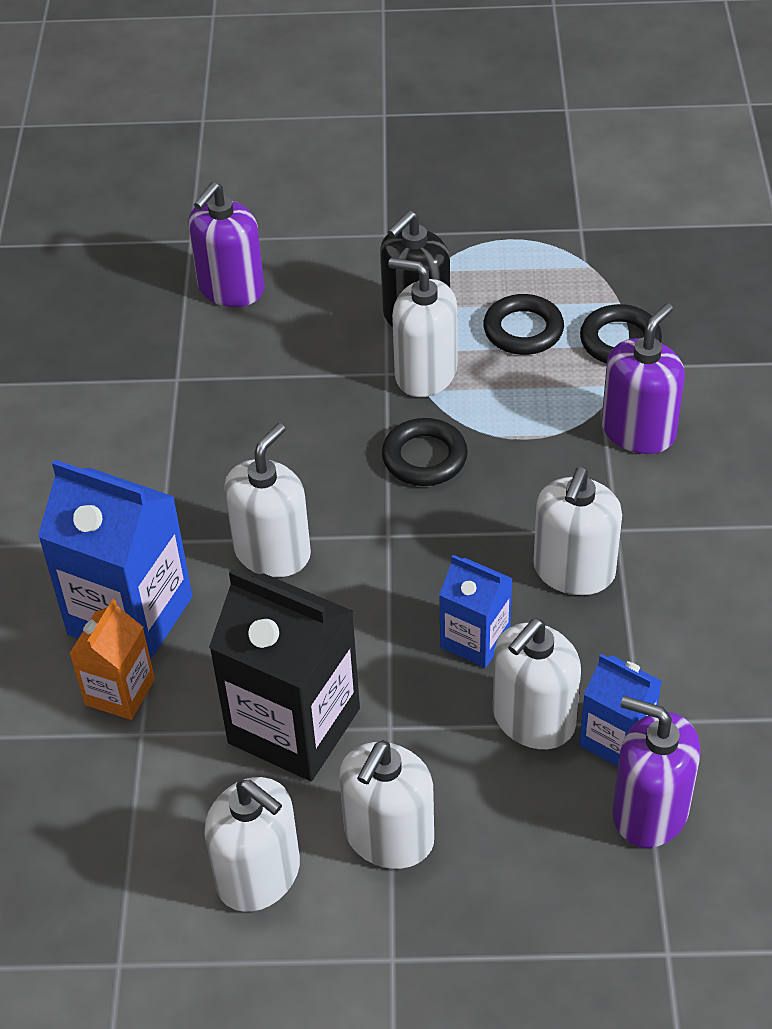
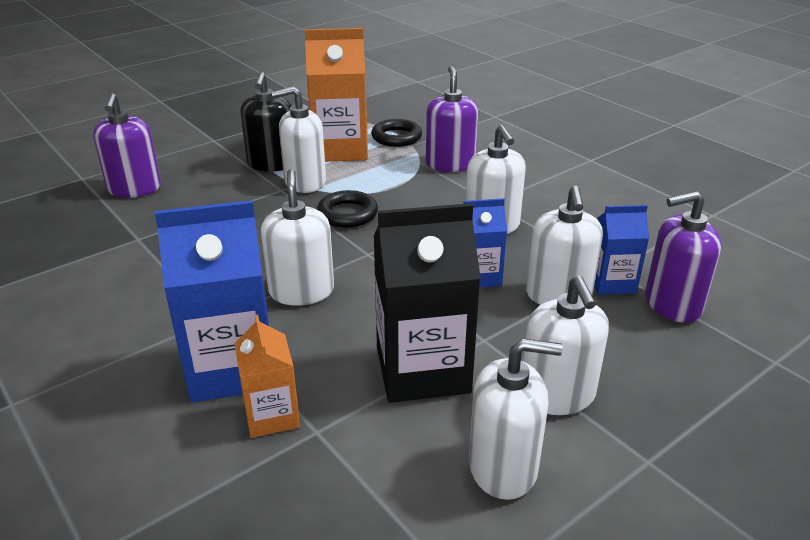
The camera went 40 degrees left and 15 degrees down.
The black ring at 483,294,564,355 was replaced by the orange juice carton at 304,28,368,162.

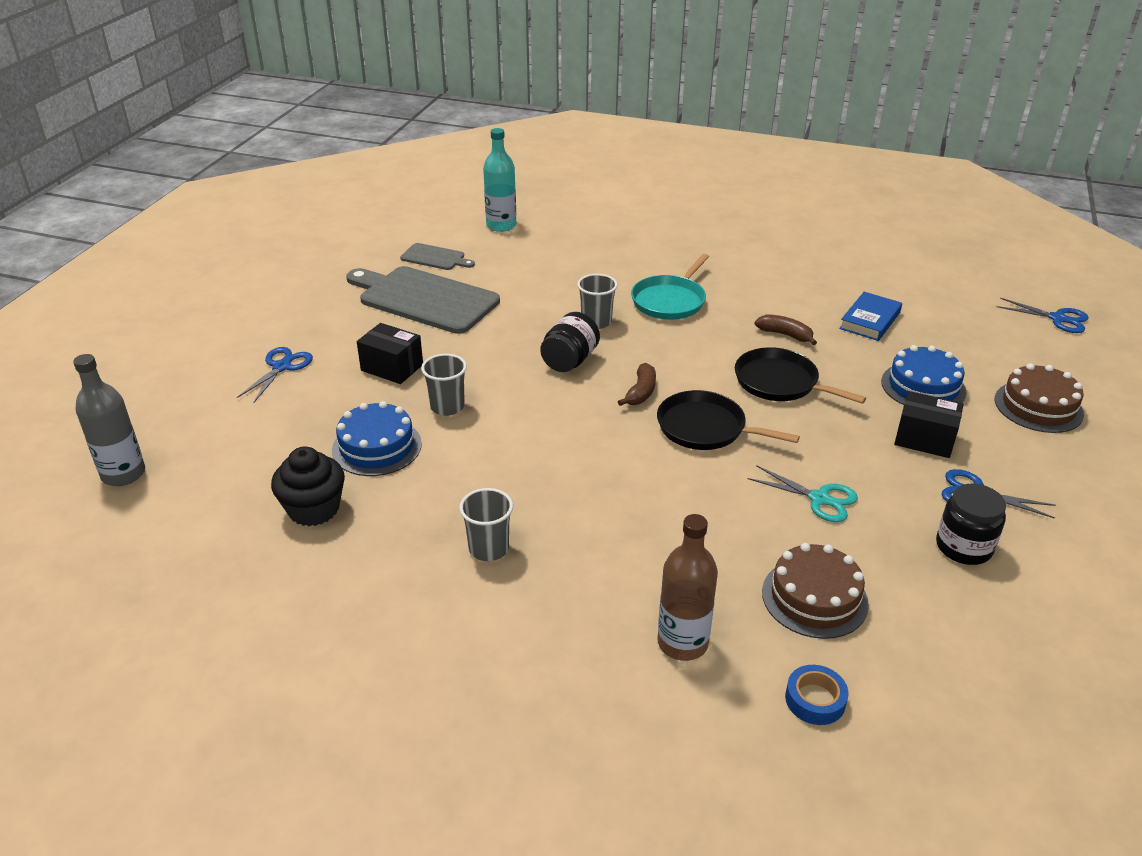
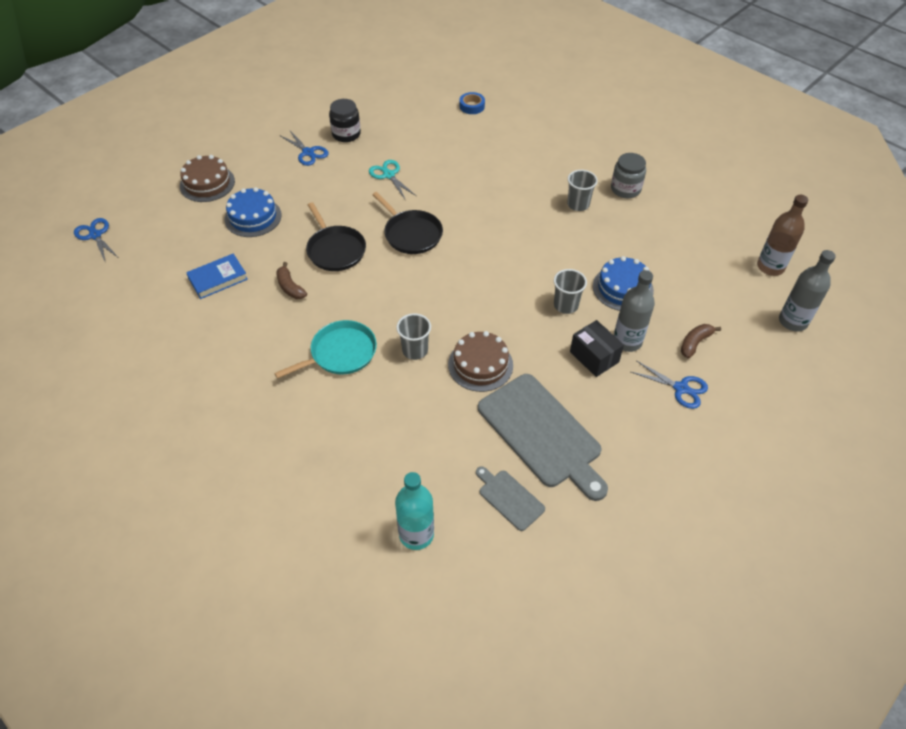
The camera went 155 degrees left and 15 degrees up.
The black jar at 540,312,600,372 disappeared.
The royal blue shears at 237,347,313,403 turned 105 degrees counterclockwise.
The brown toy banana moved from 618,363,656,406 to 681,324,721,358.
The black box at 894,391,964,458 disappeared.
The black muffin at 271,446,345,526 disappeared.
The brown bottle moved from 657,514,718,661 to 757,195,808,276.
The brown gateau moved from 762,543,869,639 to 448,331,513,392.
The gray jar at 611,153,646,198 appeared.
The gray bottle at 614,270,655,352 appeared.

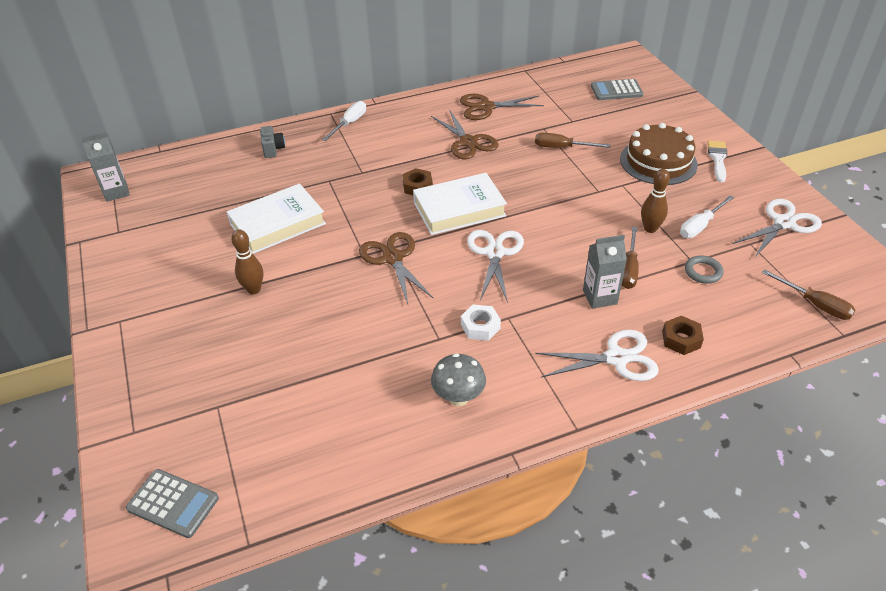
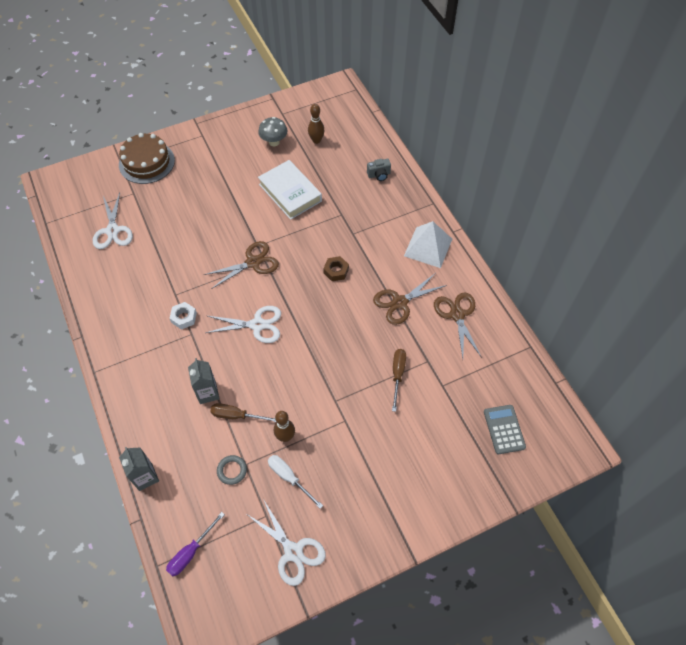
The camera went 85 degrees right and 15 degrees up.
The pure white hand screwdriver at 322,101,366,141 disappeared.
The brown gateau moved from 620,123,698,185 to 119,133,175,184.
The gray juice carton moved from 81,132,130,202 to 119,447,159,491.
The pure white brush at 708,141,728,182 disappeared.
The pure white hardback at 413,173,507,235 disappeared.
The brown skittle moved from 231,229,263,294 to 308,104,325,144.
The brown hand screwdriver at 762,269,855,320 became the violet hand screwdriver at 166,512,225,576.
The brown hex nut at 662,316,704,355 disappeared.
The pure white shears moved from 535,330,659,381 to 93,192,133,249.
The gray fungus moved from 431,353,486,406 to 258,117,287,146.
The gray pocket calculator at 126,469,219,538 disappeared.
The pure white solid pyramid at 404,221,452,268 appeared.

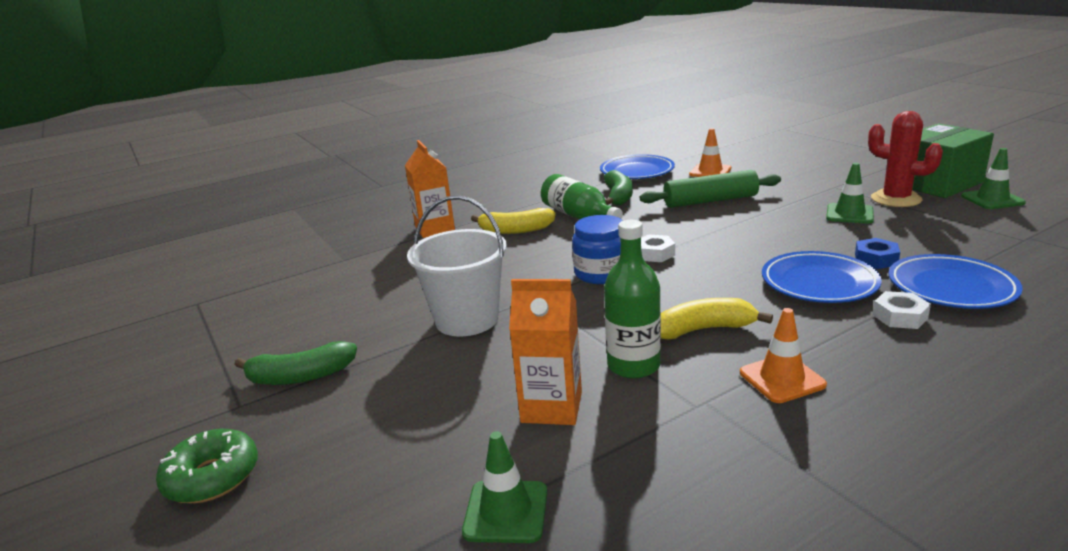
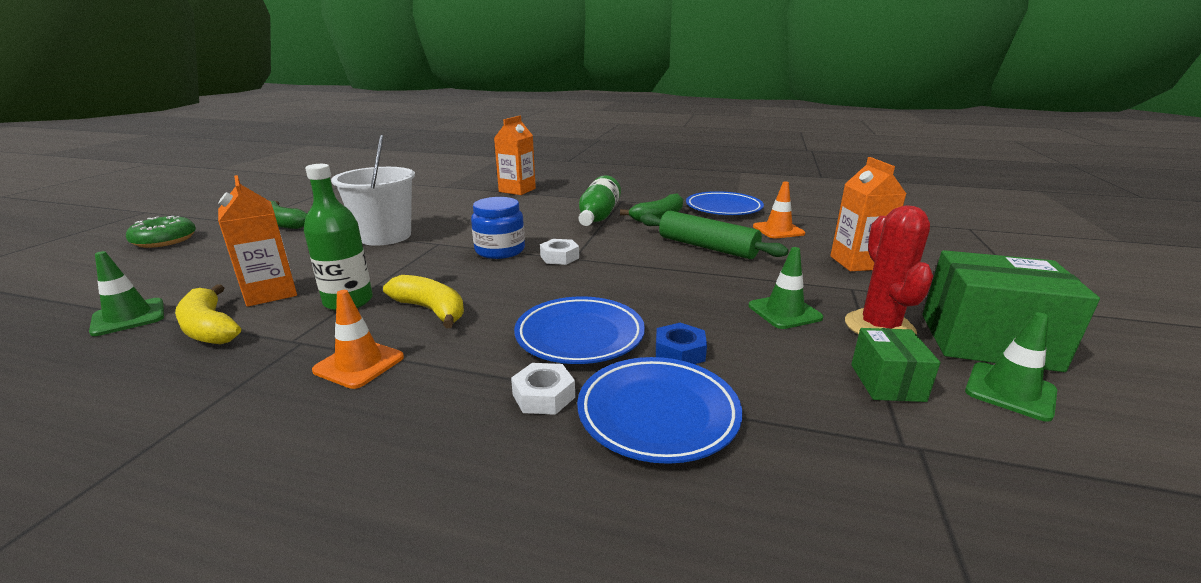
The camera went 45 degrees right and 0 degrees up.
The bright yellow toy banana moved from 471,208,555,234 to 175,284,241,345.
The orange juice carton at 830,157,906,271 appeared.
The emerald box at 851,328,941,402 appeared.

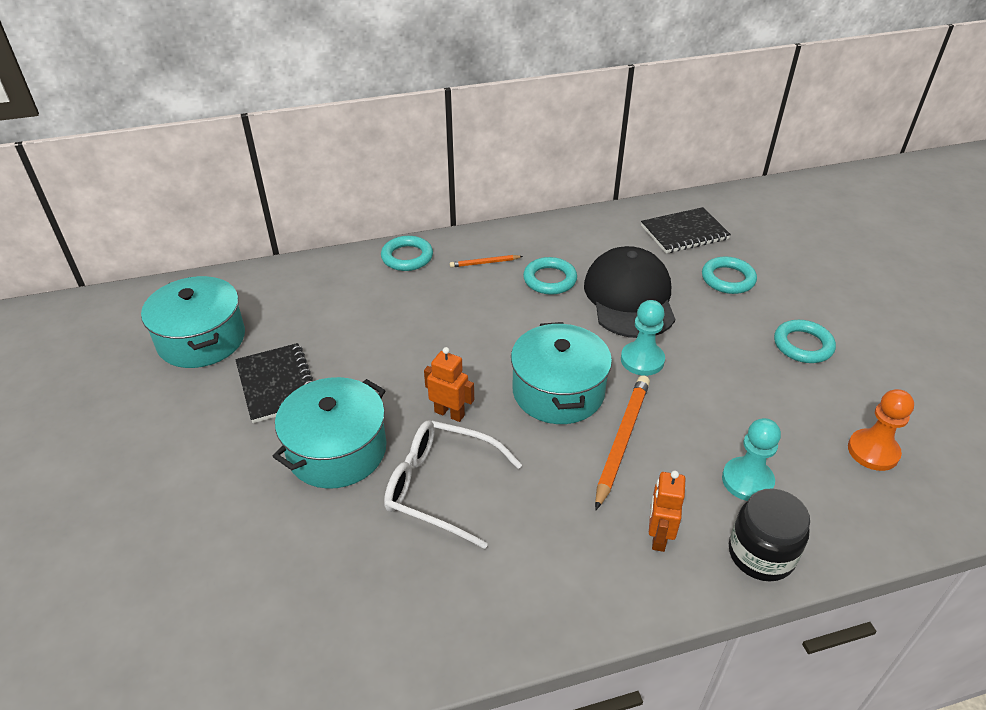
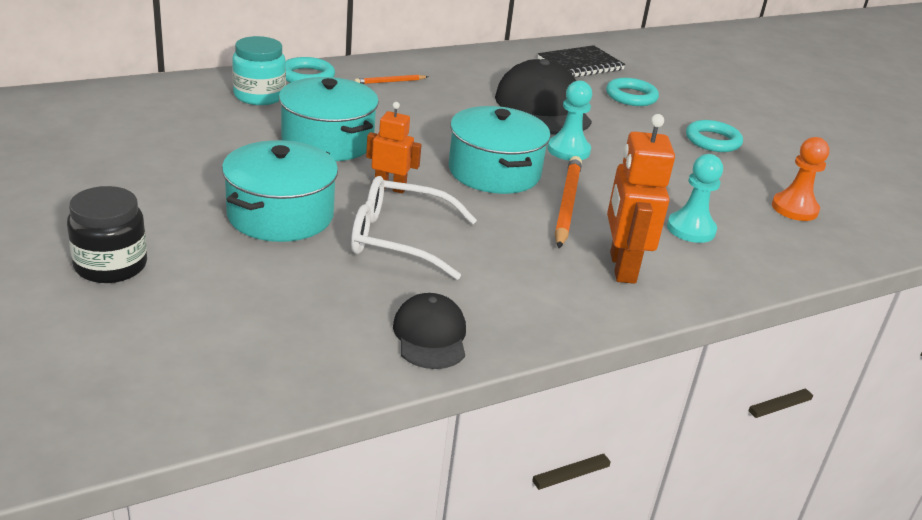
The camera went 15 degrees left and 10 degrees down.
The turquoise ring at 523,257,577,295 disappeared.
The turquoise stockpot moved from 141,276,245,368 to 279,77,379,161.
The black notebook at 235,343,313,423 disappeared.
The orange robot figure at 649,471,685,552 changed to 1.65 times the size.
The black jar moved from 729,489,810,581 to 67,186,147,283.
The turquoise jar at 232,36,286,105 appeared.
The black cap at 393,293,466,369 appeared.

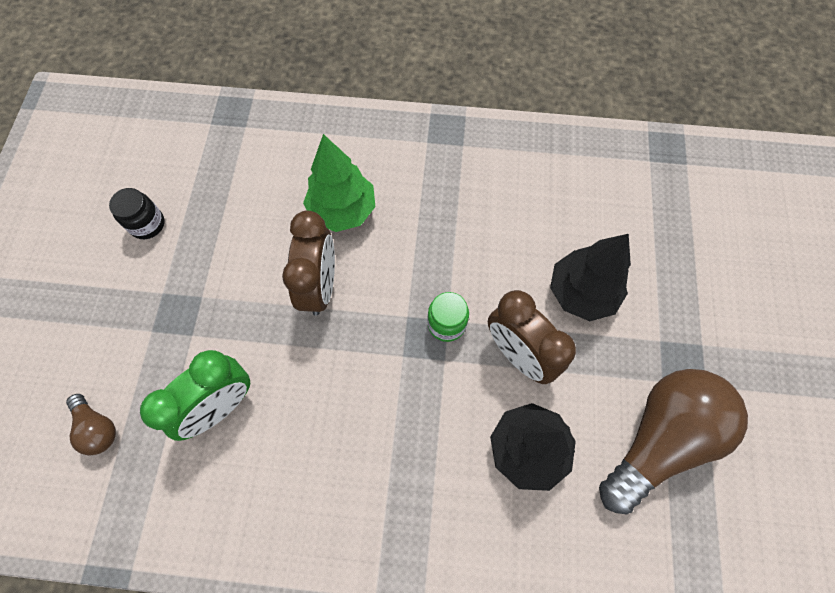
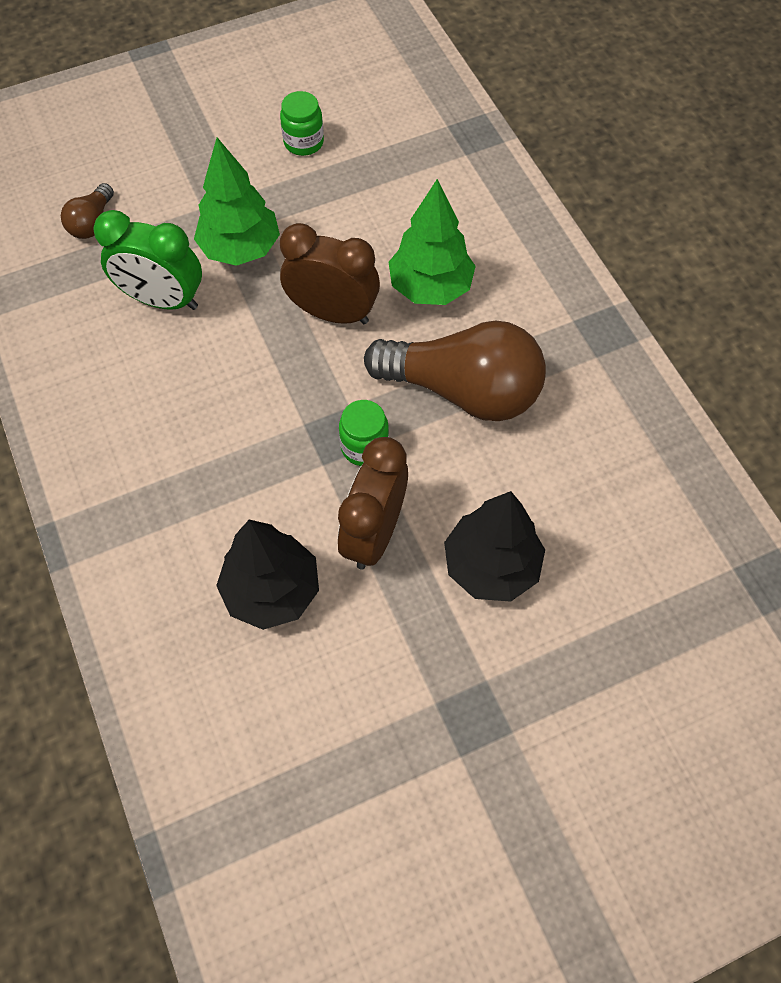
The camera went 60 degrees right and 5 degrees down.
The black jar at 109,188,165,239 became the emerald jar at 280,91,324,156.
The brown clock at 282,210,335,316 turned 135 degrees counterclockwise.
The brown lightbulb moved from 599,369,748,514 to 364,320,546,421.
The emerald toy tree at 194,137,280,266 appeared.

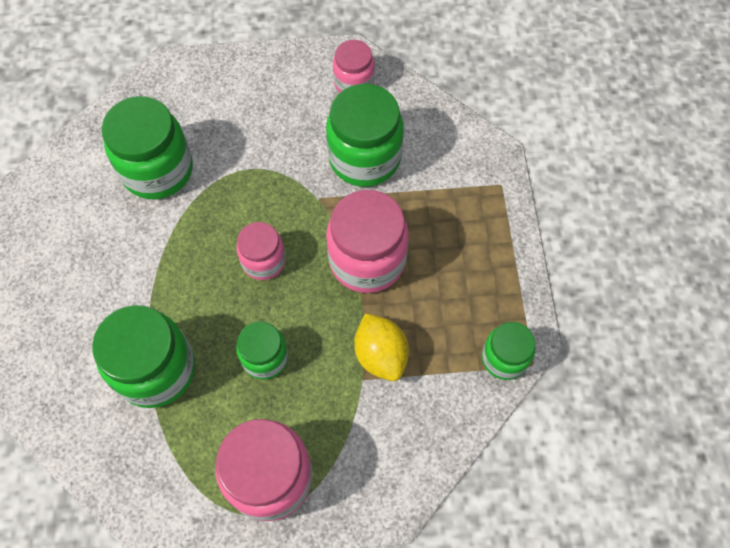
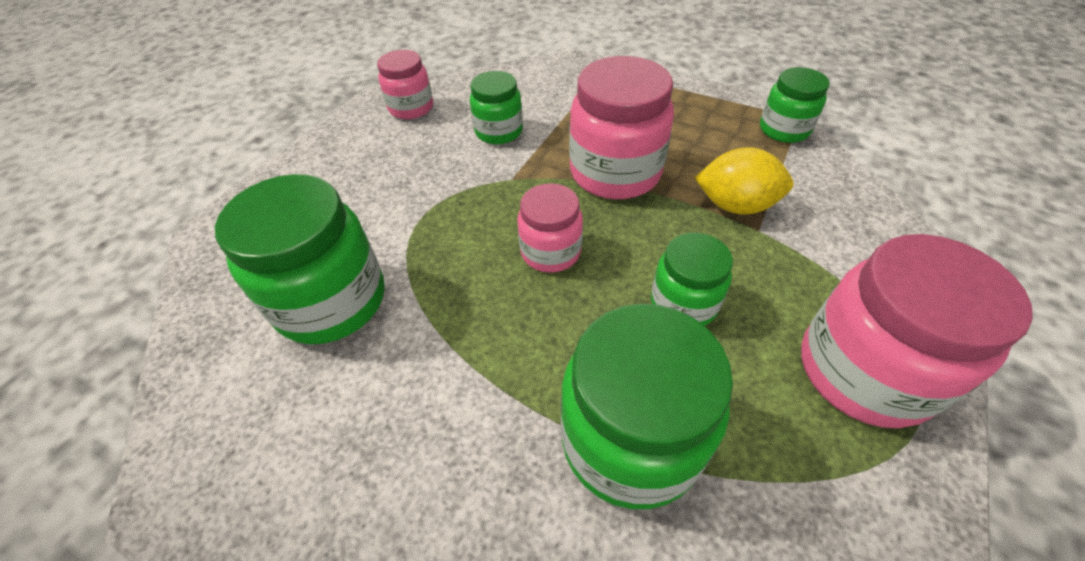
The camera went 55 degrees left and 15 degrees down.
The emerald jar at 326,84,403,187 changed to 0.58 times the size.

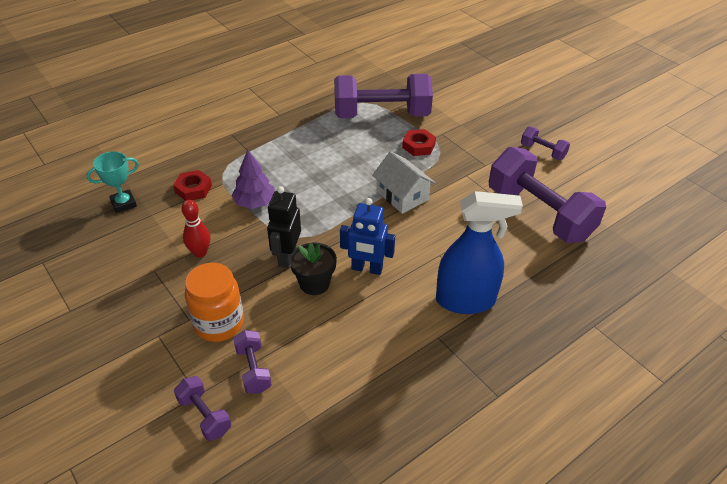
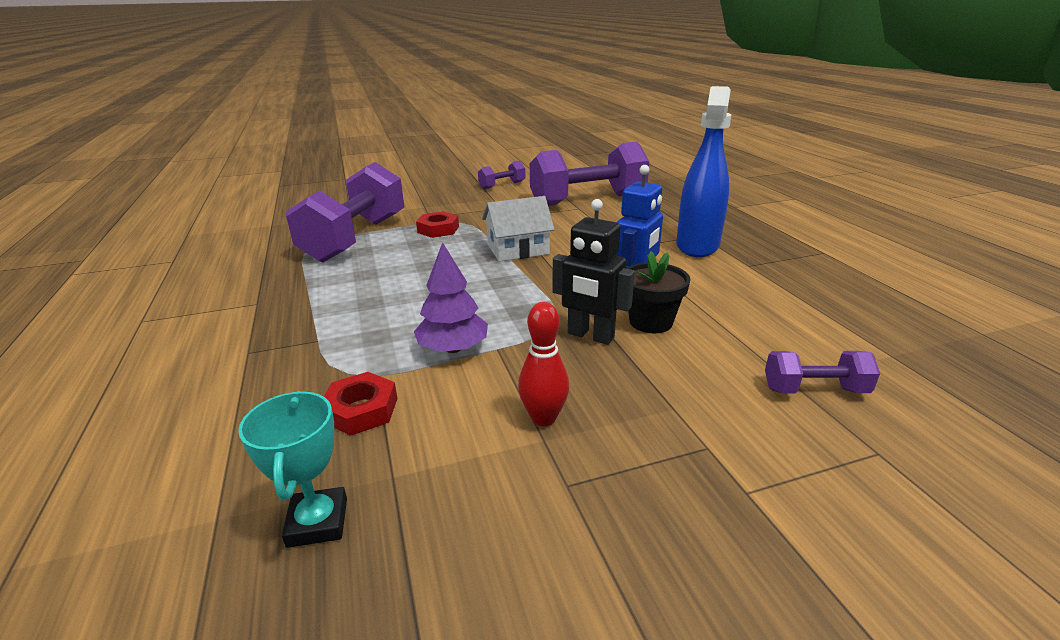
The camera went 70 degrees left and 15 degrees down.
The orange jar at 185,263,244,342 disappeared.
The violet free weight at 174,376,231,441 disappeared.

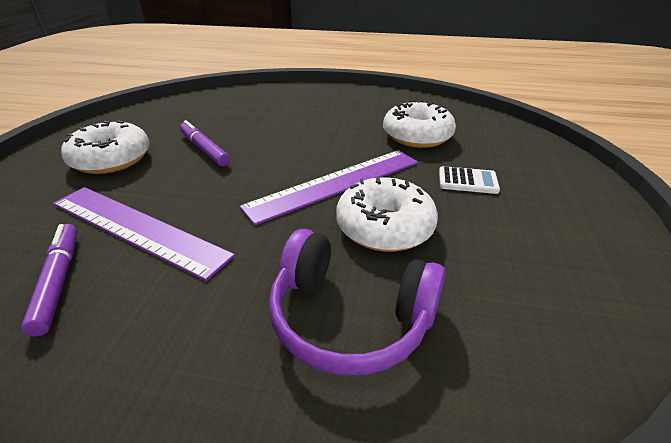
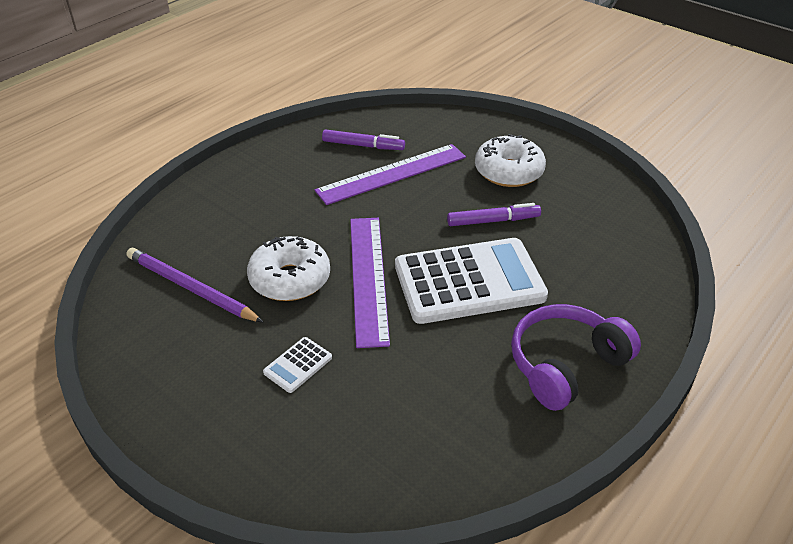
The camera went 120 degrees right and 5 degrees up.
The pure white donut at 383,100,456,148 disappeared.
The violet headphones moved from 269,229,446,375 to 511,304,641,411.
The pure white pocket calculator at 395,238,548,324 appeared.
The violet pencil at 127,248,263,322 appeared.

